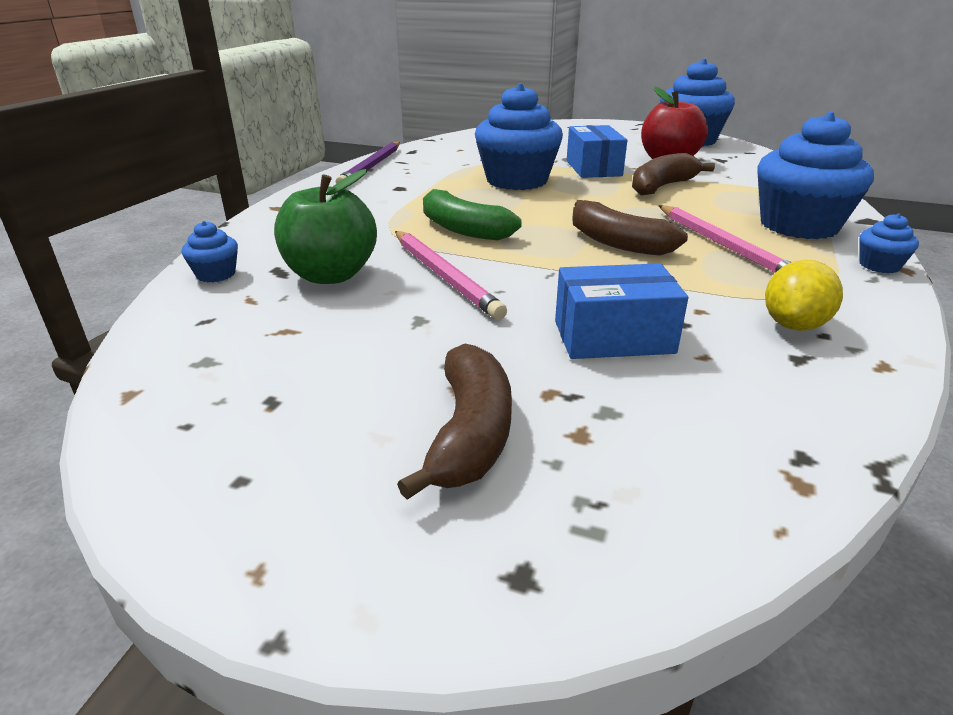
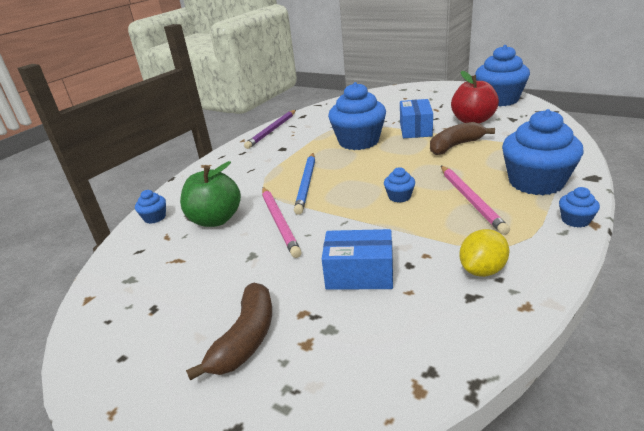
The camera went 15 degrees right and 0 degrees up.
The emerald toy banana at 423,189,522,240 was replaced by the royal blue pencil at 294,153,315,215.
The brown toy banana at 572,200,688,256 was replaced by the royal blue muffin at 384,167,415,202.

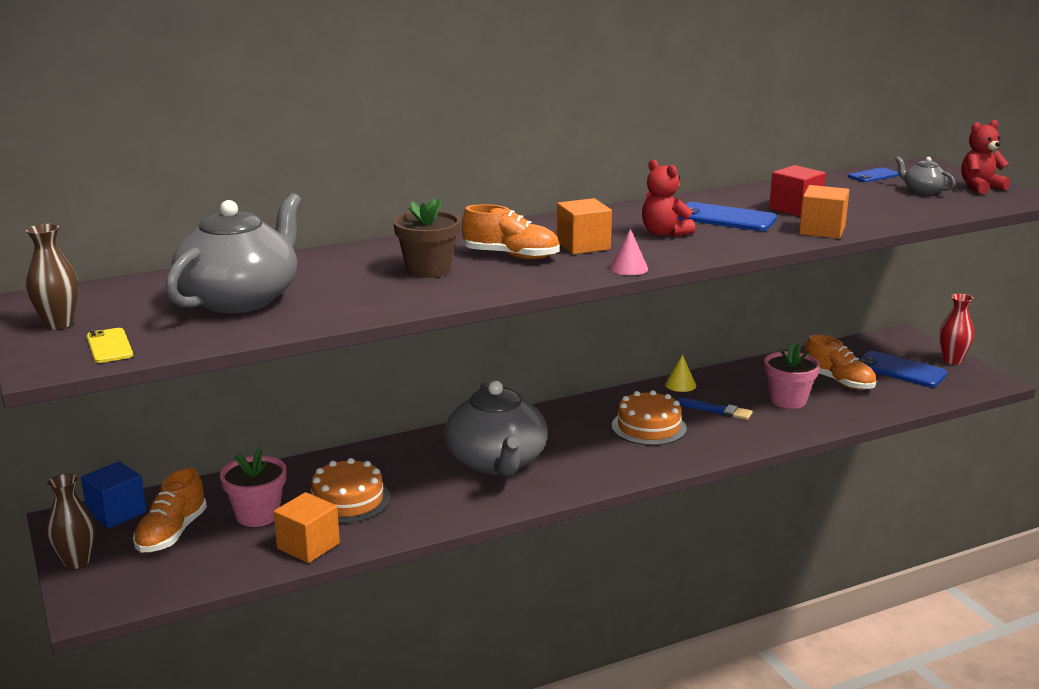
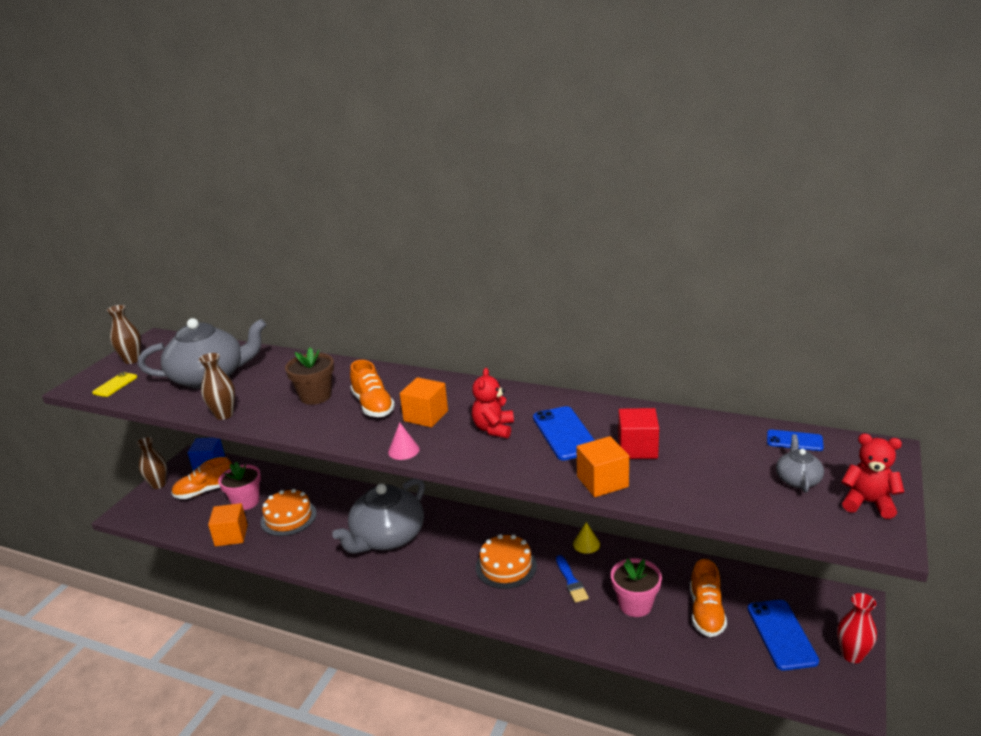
The camera went 50 degrees right and 5 degrees up.
The brown vase at 199,353,235,420 appeared.

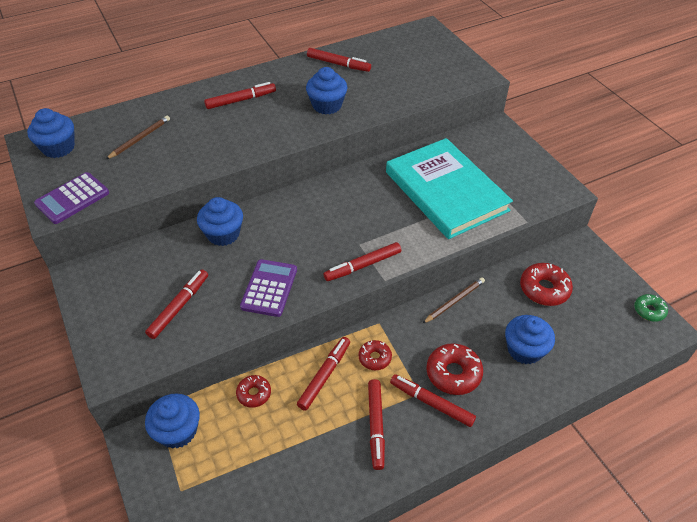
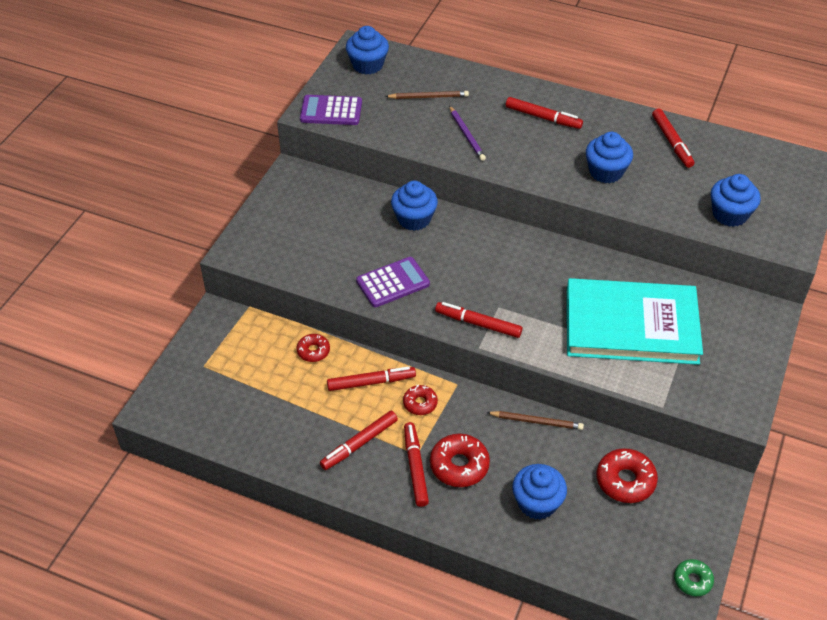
The camera went 50 degrees right and 0 degrees up.
The turquoise hardback at 386,138,513,239 turned 75 degrees clockwise.
The crimson marker at 145,269,208,339 disappeared.
The royal blue muffin moved from 145,393,200,449 to 711,174,761,227.
The violet pencil at 449,106,486,161 appeared.

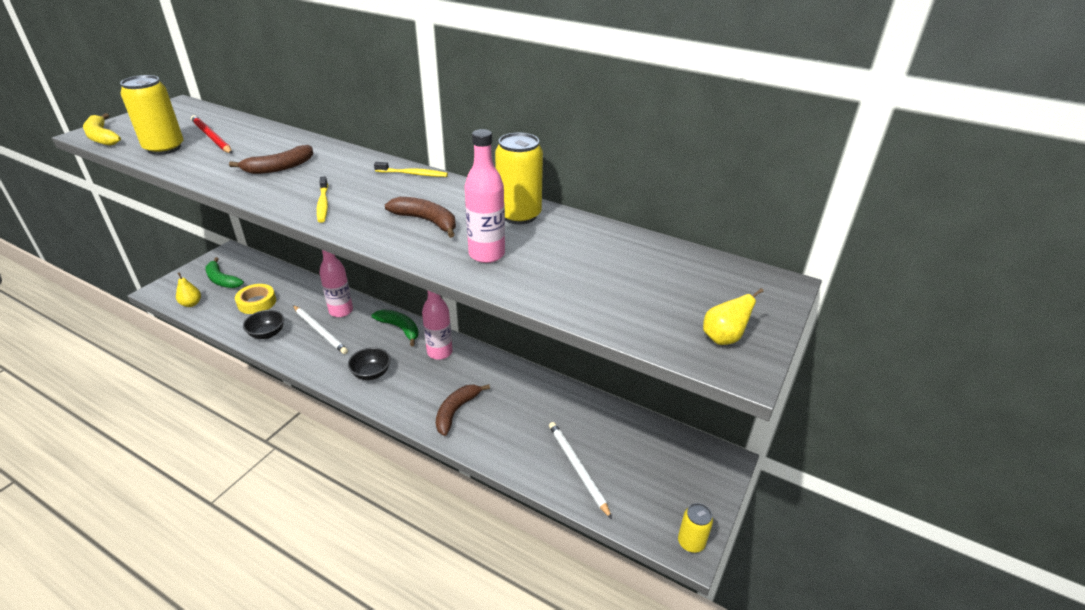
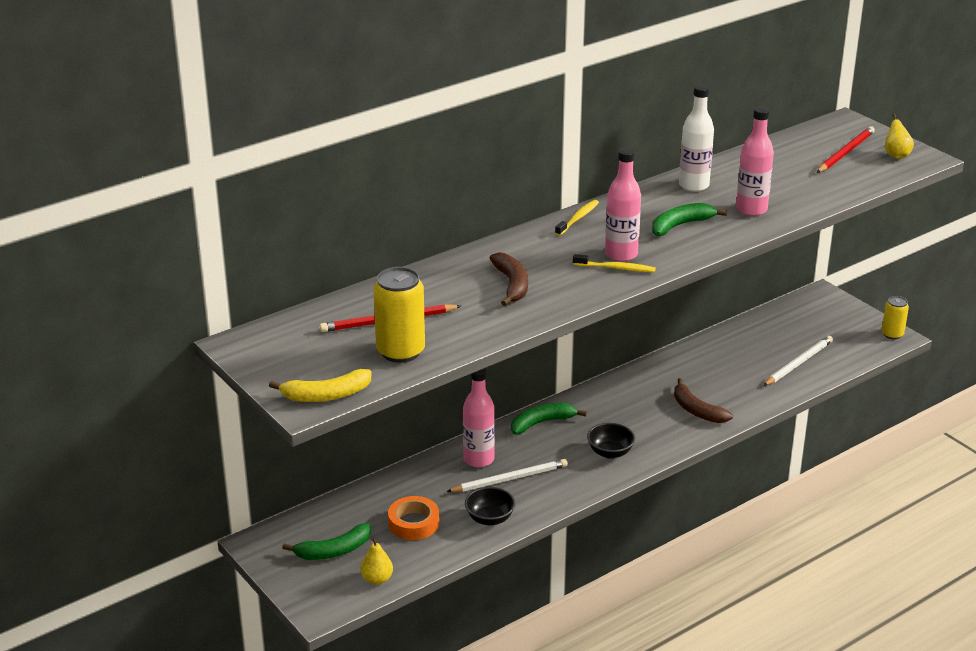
The camera went 65 degrees left and 5 degrees down.
The bright yellow soda can at 495,133,543,224 was replaced by the pure white bottle at 679,84,714,192.
The brown toy banana at 385,197,456,238 became the emerald toy banana at 652,203,727,236.
The bright yellow roll of tape at 235,284,276,314 became the orange roll of tape at 388,496,439,540.
The rosy bottle moved from 422,290,453,360 to 605,148,641,262.
The pure white pencil at 549,422,612,519 turned 135 degrees clockwise.
The crimson pencil at 817,126,875,173 appeared.

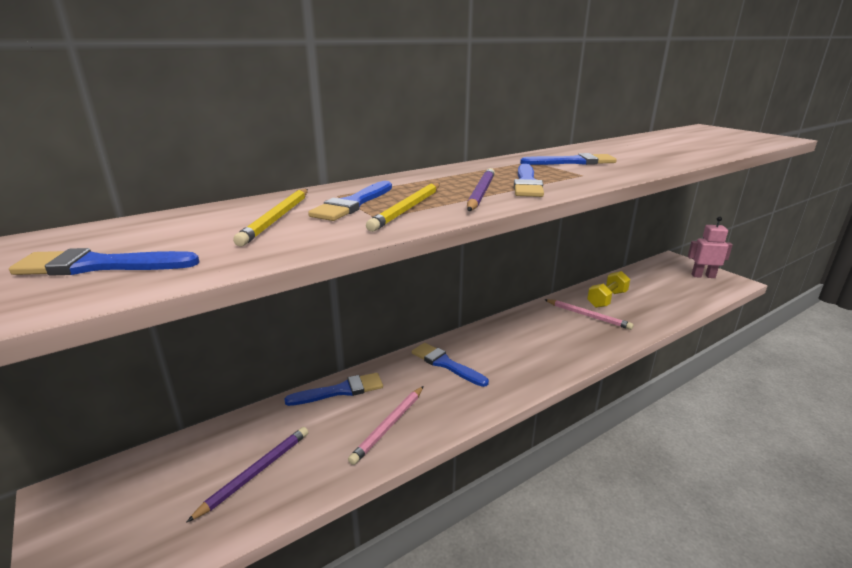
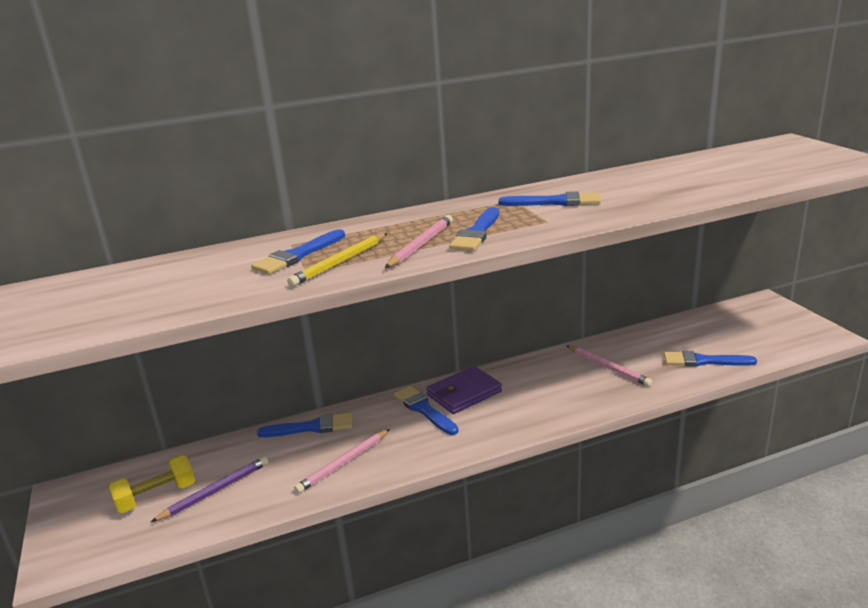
The camera went 15 degrees right and 0 degrees up.
The violet pencil at 467,168,495,211 became the rosy pencil at 385,215,453,268.
The bright yellow pencil at 233,189,308,247 disappeared.
The rosy robot figure at 688,217,733,278 disappeared.
The royal blue brush moved from 9,248,200,276 to 664,351,757,367.
The bright yellow free weight moved from 587,271,630,308 to 108,455,195,513.
The violet wallet at 426,366,502,414 appeared.

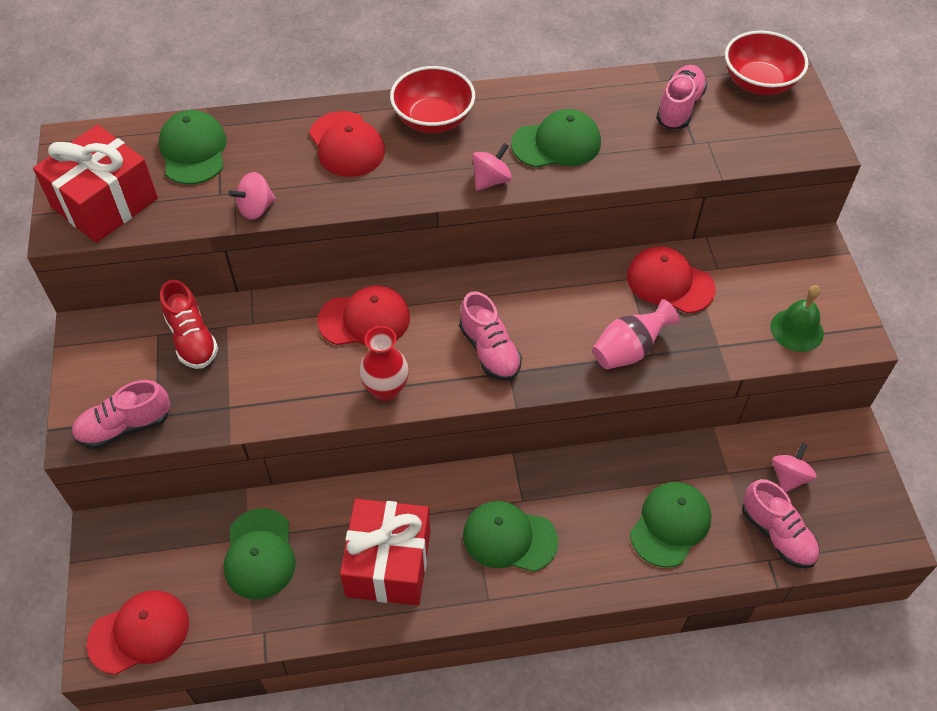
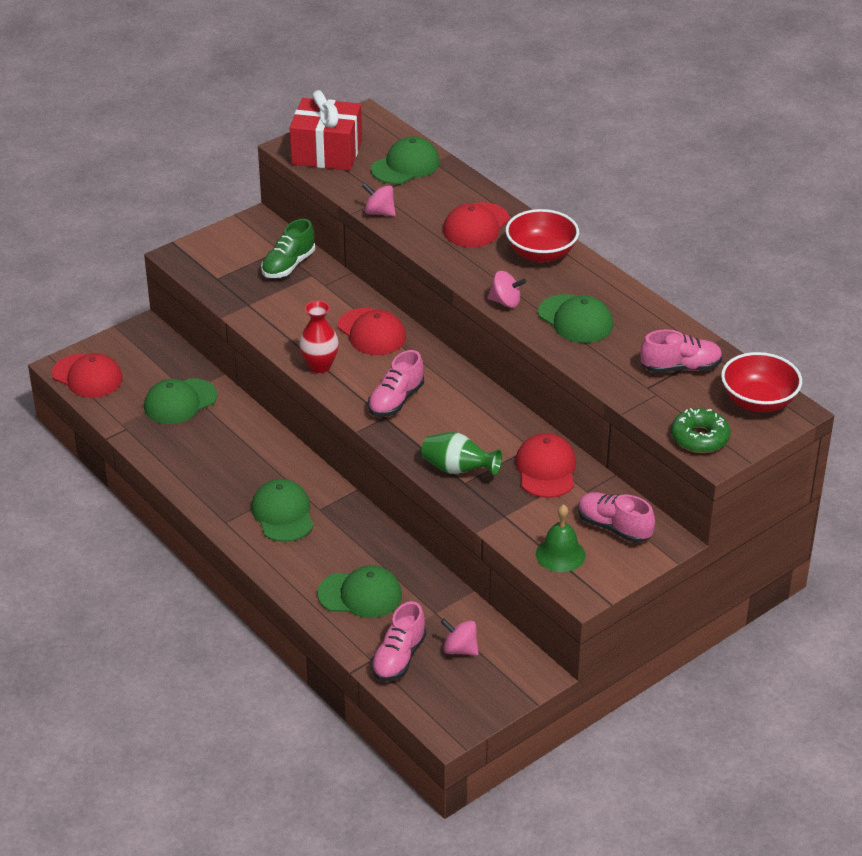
The camera went 60 degrees right and 15 degrees down.
The crimson lace-up shoe at 160,280,218,369 became the emerald lace-up shoe at 261,219,315,278.
The rosy vase at 592,299,680,369 became the emerald vase at 421,432,502,475.
The rosy lace-up shoe moved from 72,380,170,449 to 578,492,655,543.
The rosy spinning top at 772,443,817,493 turned 150 degrees counterclockwise.
The crimson present at 340,499,431,606 disappeared.
The emerald donut at 671,408,730,453 appeared.

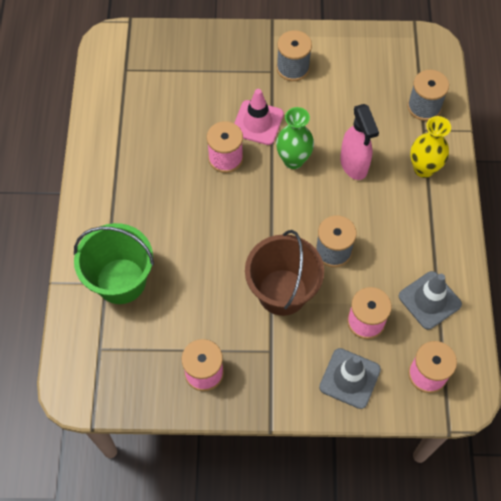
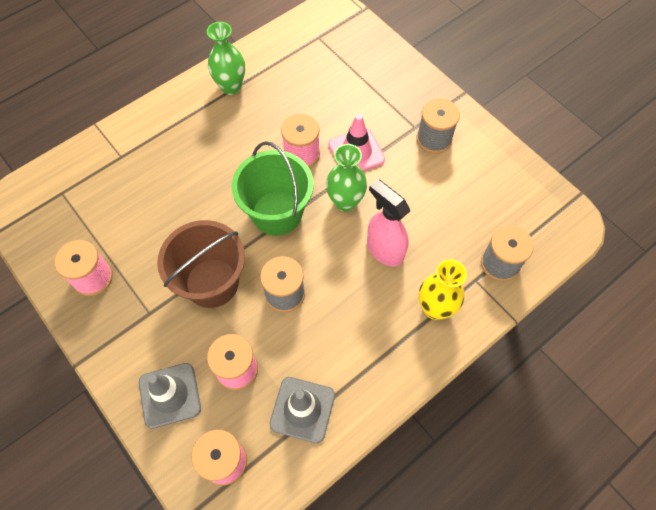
The camera went 50 degrees right and 0 degrees up.
The rosy sprayer at 340,104,379,180 turned 105 degrees clockwise.
The emerald bucket moved from 74,223,154,304 to 232,141,314,236.
The emerald vase at 207,22,245,95 appeared.

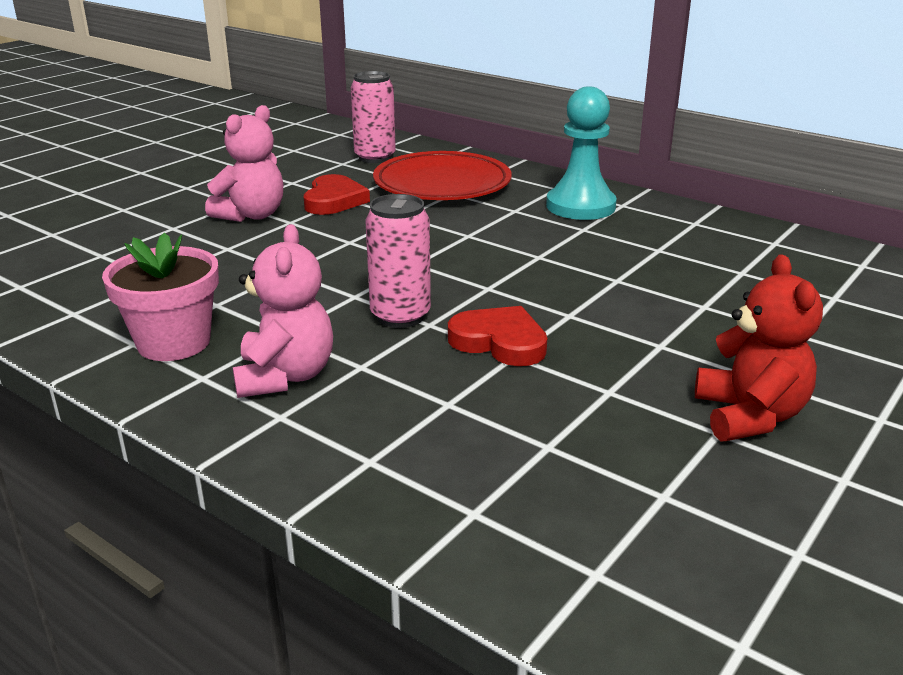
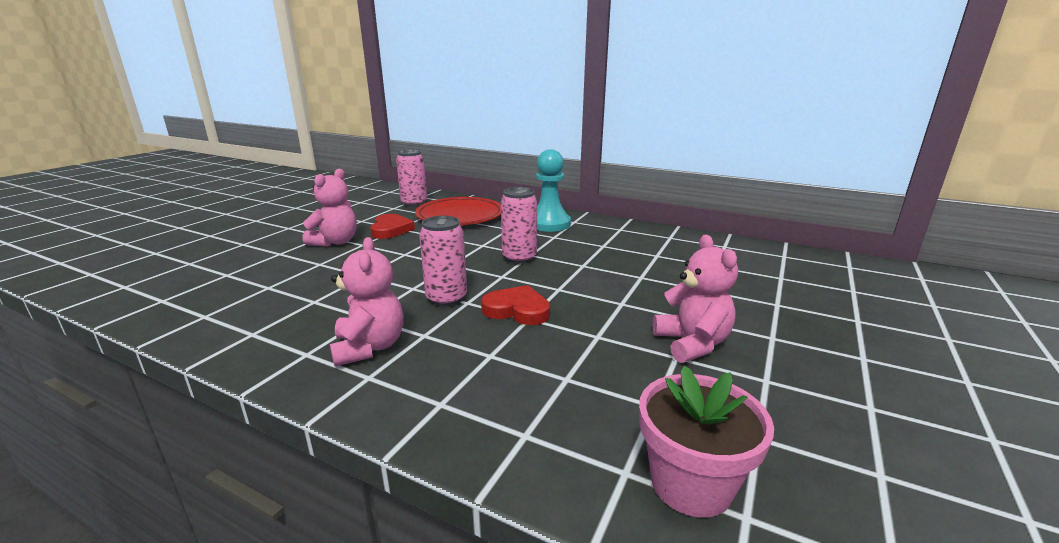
The camera went 10 degrees left and 5 degrees down.
The rosy potted plant moved from 102,233,219,361 to 639,366,774,518.
The crimson stuffed bear at 695,254,823,441 became the rosy stuffed bear at 653,235,738,363.
The rosy soda can at 501,187,537,264 appeared.

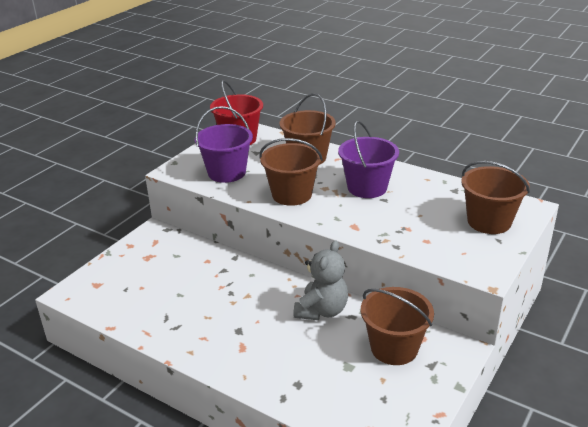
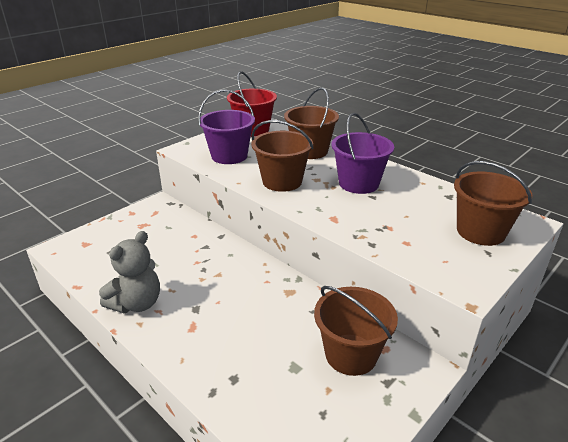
The camera went 10 degrees right and 0 degrees up.
The gray stuffed bear moved from 294,240,348,320 to 99,231,160,313.

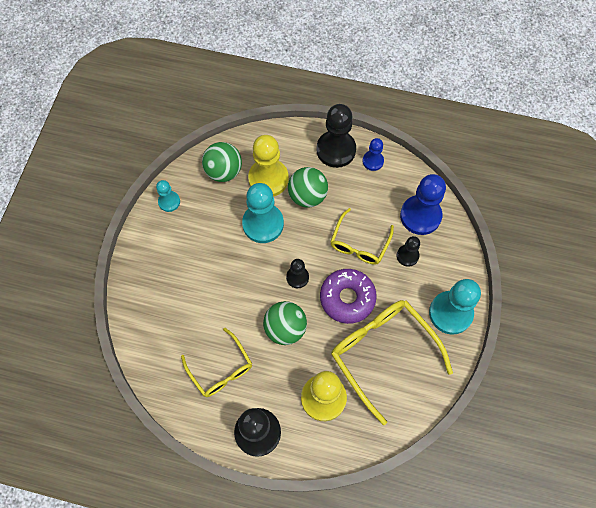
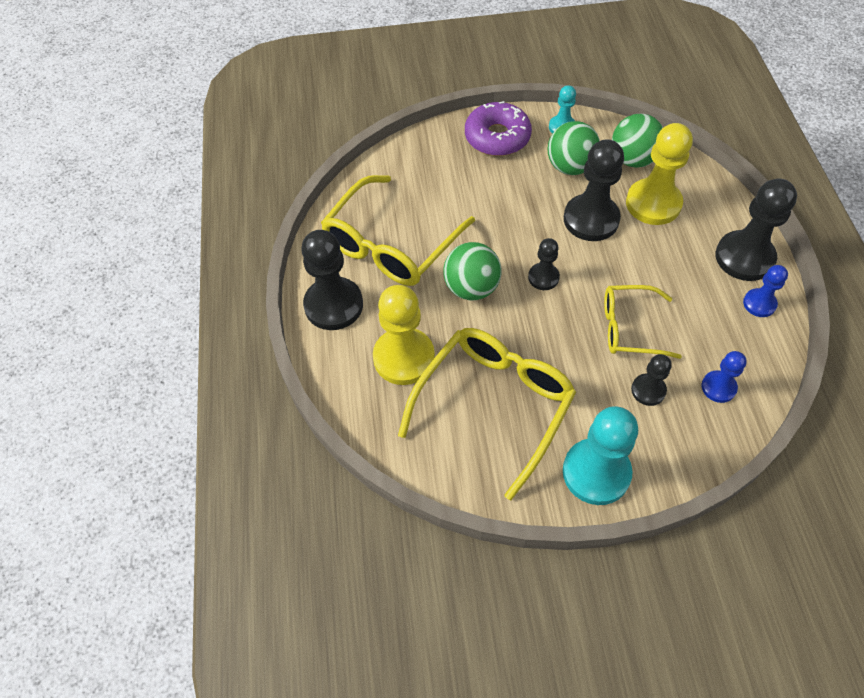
The camera went 70 degrees right and 10 degrees down.
The emerald play ball moved from 288,167,328,208 to 547,121,600,175.
The royal blue game pawn at 400,174,446,235 changed to 0.53 times the size.
The turquoise game pawn at 242,183,284,243 became the black game pawn at 564,139,624,241.
The violet donut moved from 320,269,377,324 to 465,101,532,156.
The bright yellow spectacles at 181,327,252,397 changed to 1.67 times the size.

